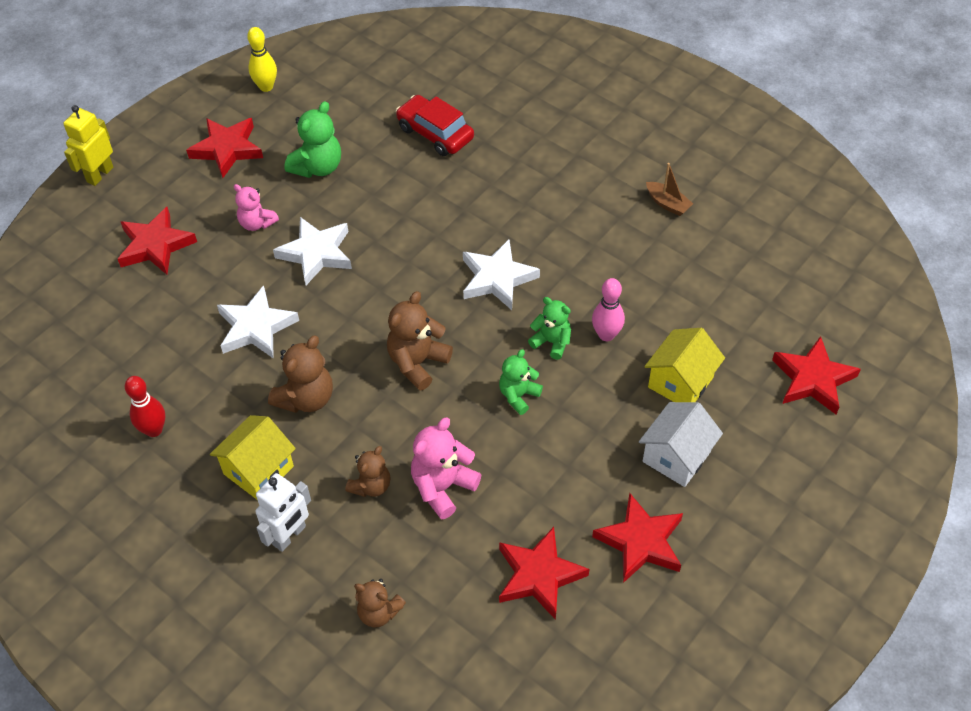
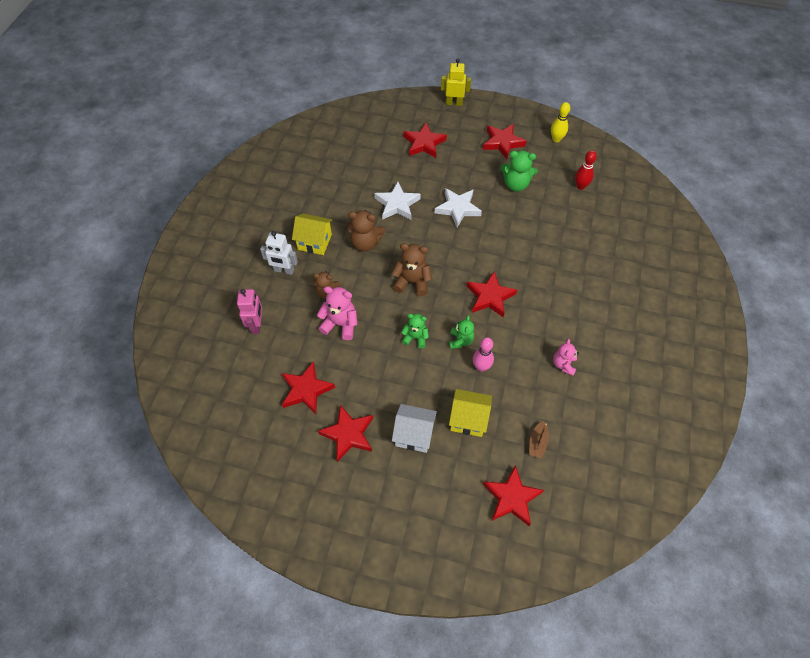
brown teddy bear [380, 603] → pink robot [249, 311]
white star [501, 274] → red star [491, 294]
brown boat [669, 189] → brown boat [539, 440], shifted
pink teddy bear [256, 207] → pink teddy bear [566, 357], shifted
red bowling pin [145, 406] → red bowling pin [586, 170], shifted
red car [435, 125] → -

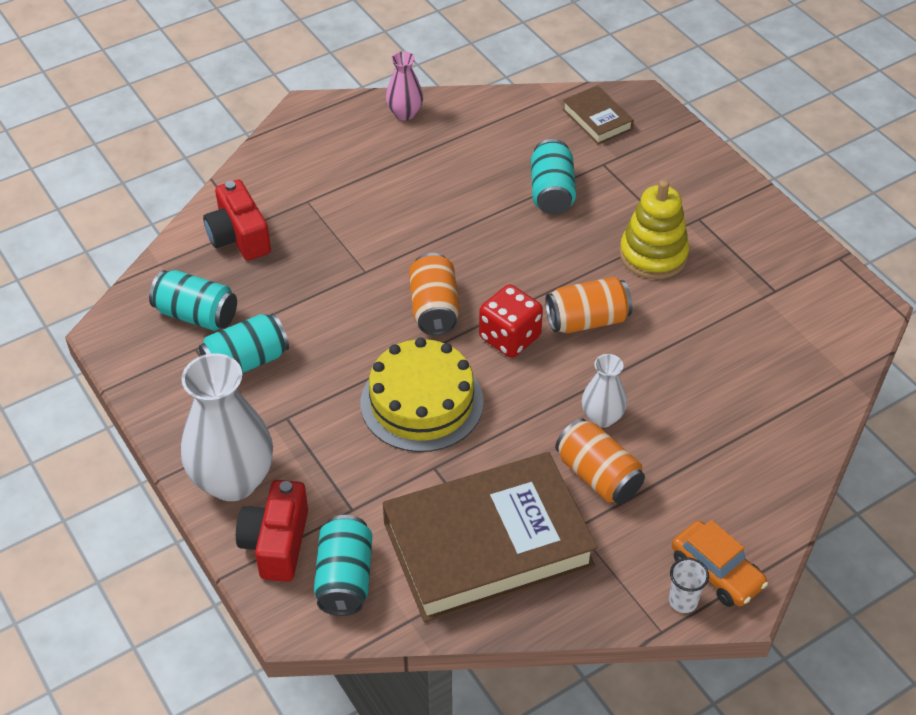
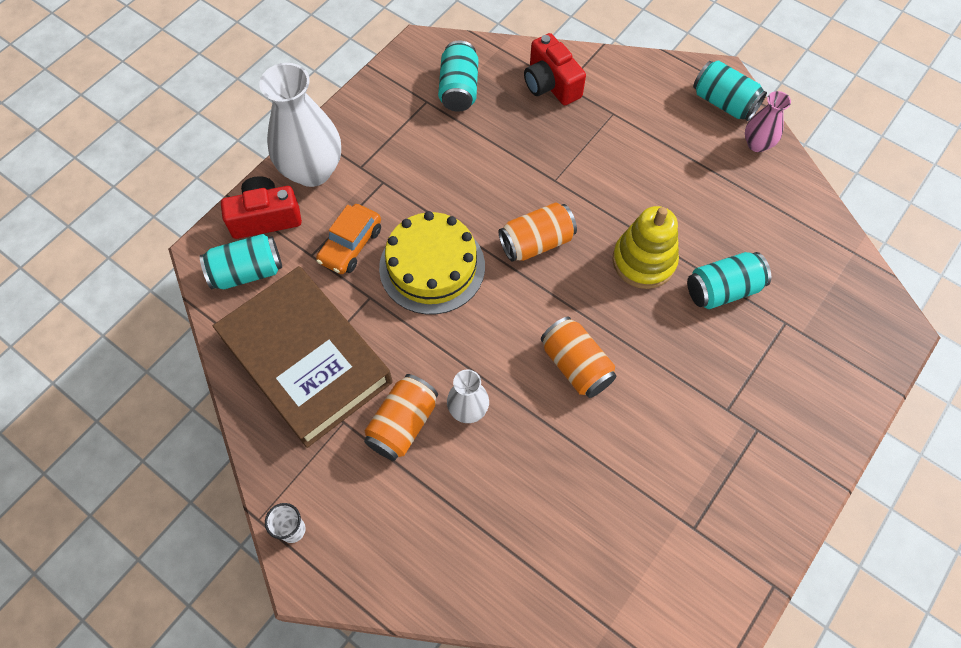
orange car [720, 563] → orange car [348, 239], shifted
red camera [237, 220] → red camera [555, 69], 75 degrees counterclockwise
yellow stacking toy [654, 229] → yellow stacking toy [645, 247], shifted
turquoise can [244, 343] → turquoise can [730, 90], shifted
red dice [511, 321] → -
brown book [598, 115] → -

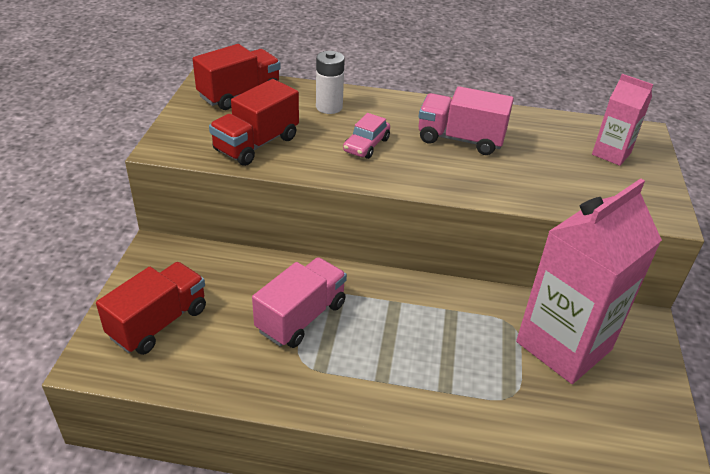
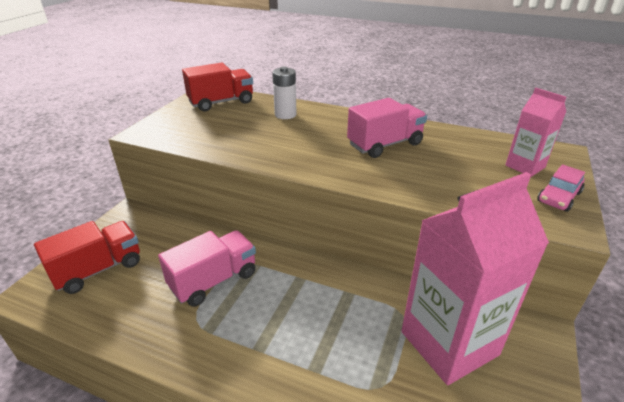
pink truck [466, 120] → pink truck [387, 128], 120 degrees clockwise
pink car [366, 136] → pink car [561, 188], shifted
red truck [254, 122] → -

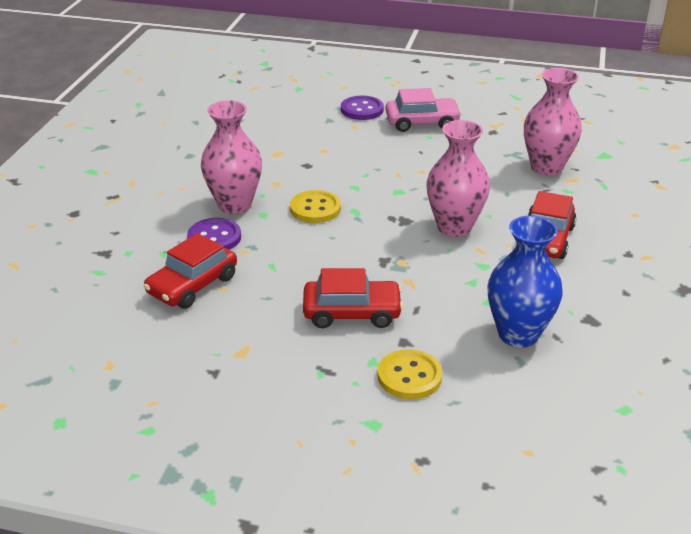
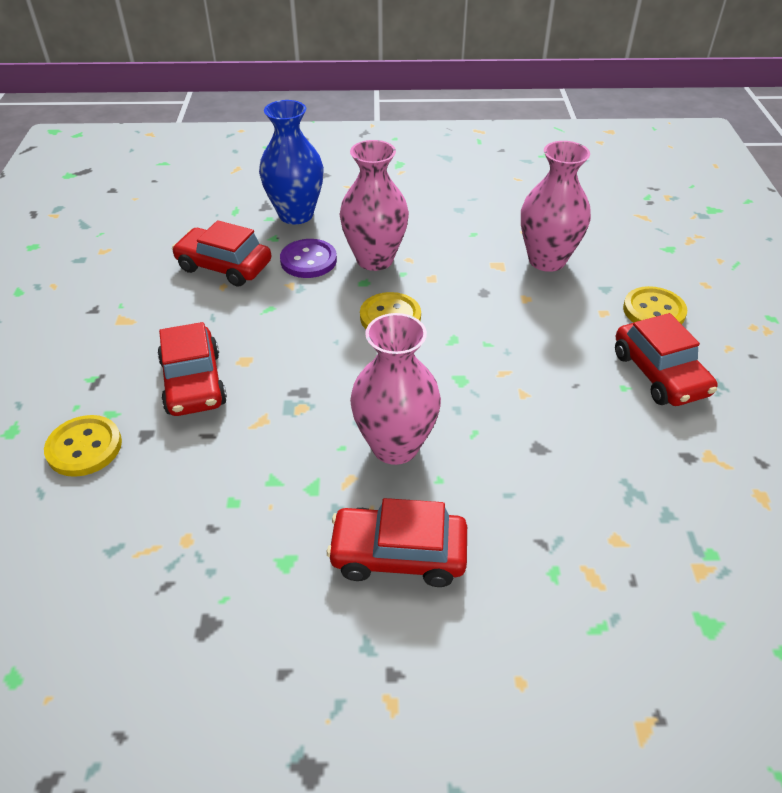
blue vase [525, 282] → blue vase [291, 162], shifted
pink vase [553, 121] → pink vase [556, 206], shifted
pink car [423, 110] → red car [666, 359]
purple button [362, 108] → yellow button [655, 305]

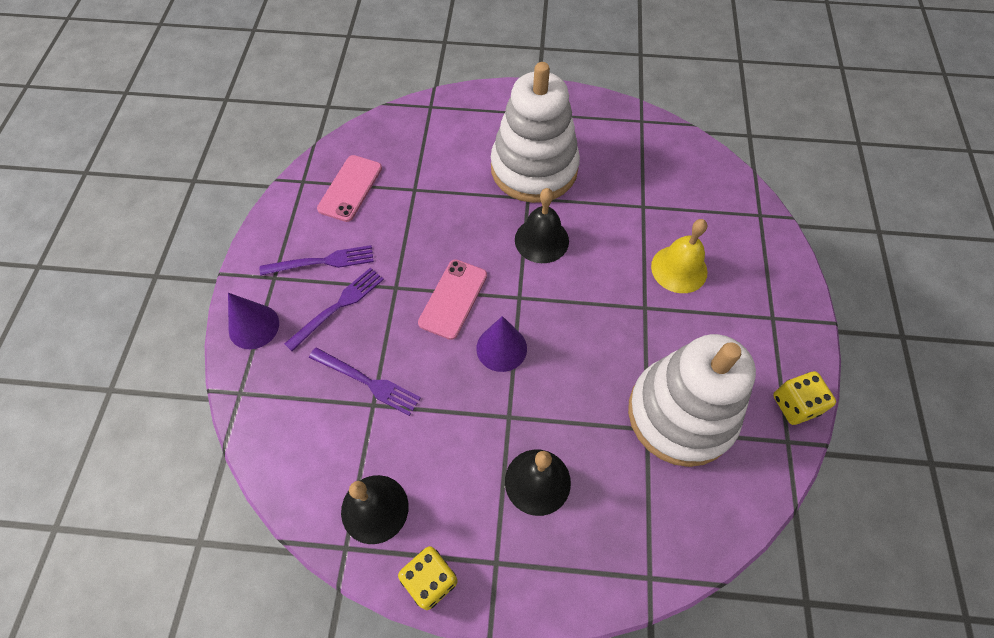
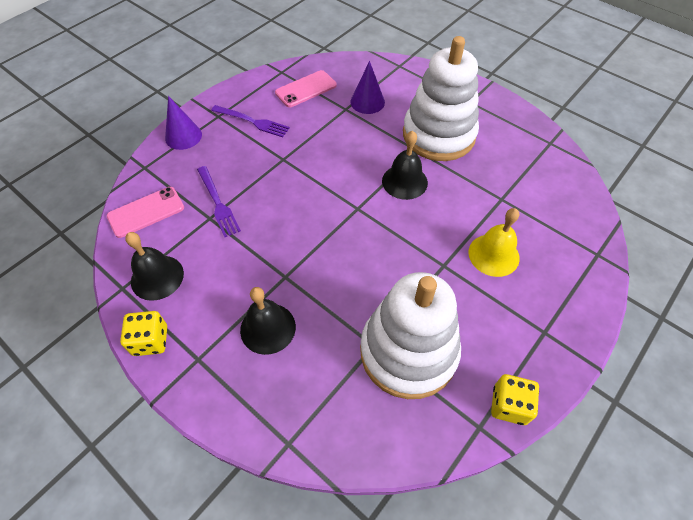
pink phone [452, 299] → pink phone [145, 212], shifted
purple cone [501, 344] → purple cone [367, 87], shifted
purple fork [334, 309] → -

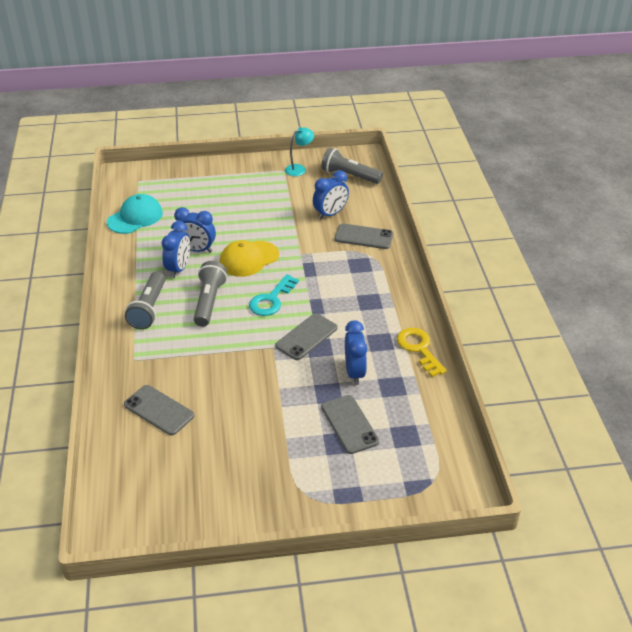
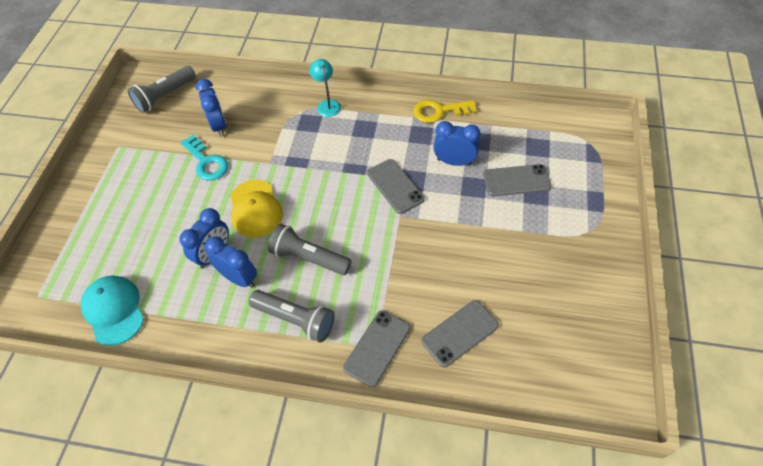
turquoise key [274, 295] → turquoise key [204, 158], shifted
turquoise lamp [299, 151] → turquoise lamp [325, 88], shifted
grey phone [363, 236] → grey phone [376, 348], shifted

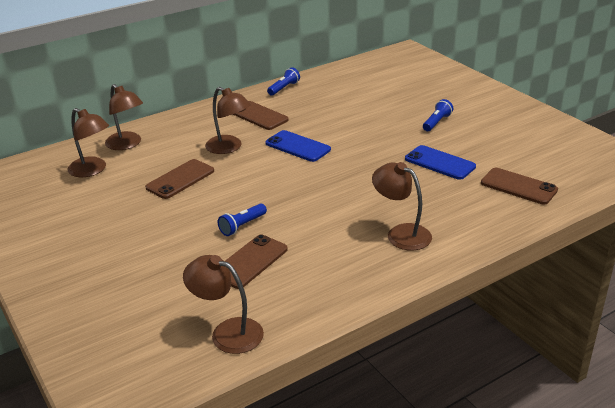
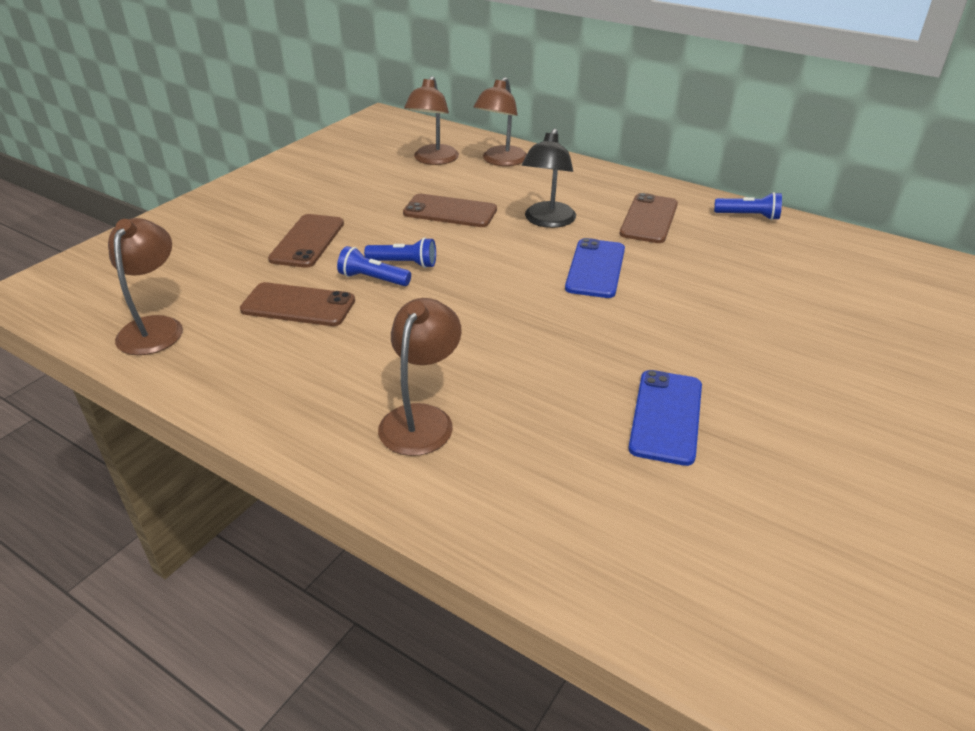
brown phone [519, 186] → brown phone [306, 241], shifted
blue flashlight [438, 115] → blue flashlight [400, 252], shifted
brown lamp [228, 120] → black lamp [549, 178]

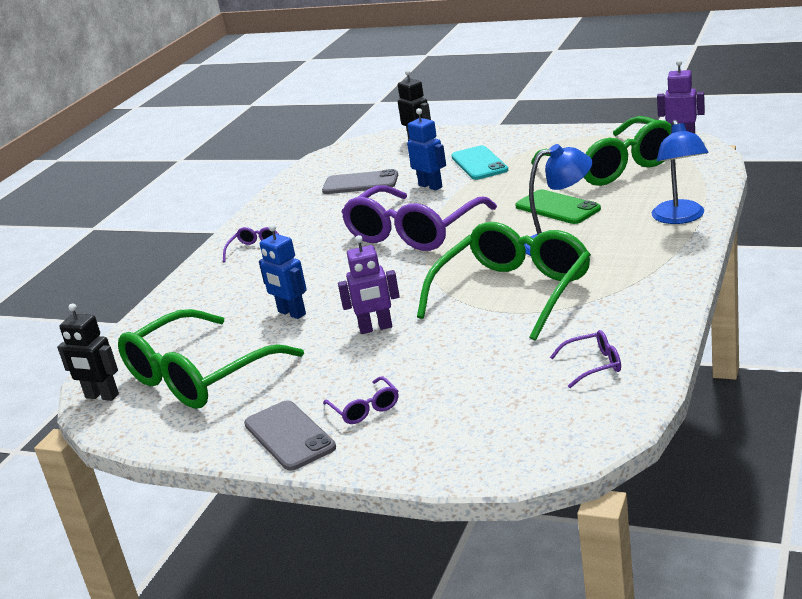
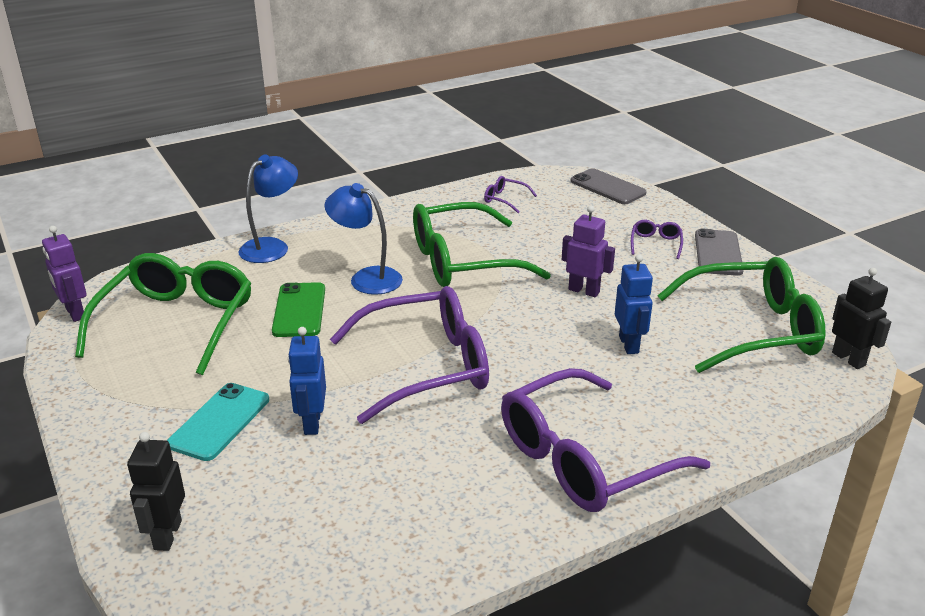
purple glasses [251, 244] → purple glasses [605, 440], x2.49
grey phone [360, 181] → grey phone [608, 186], shifted

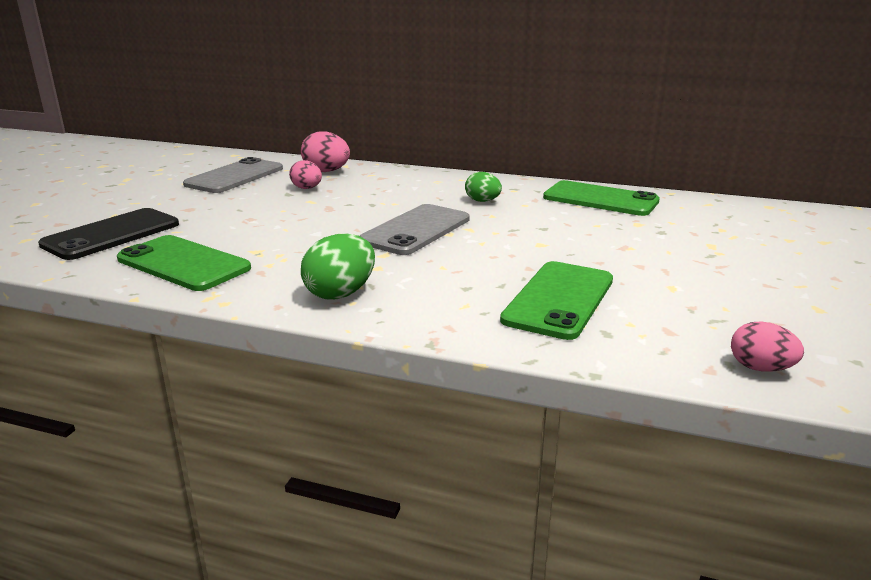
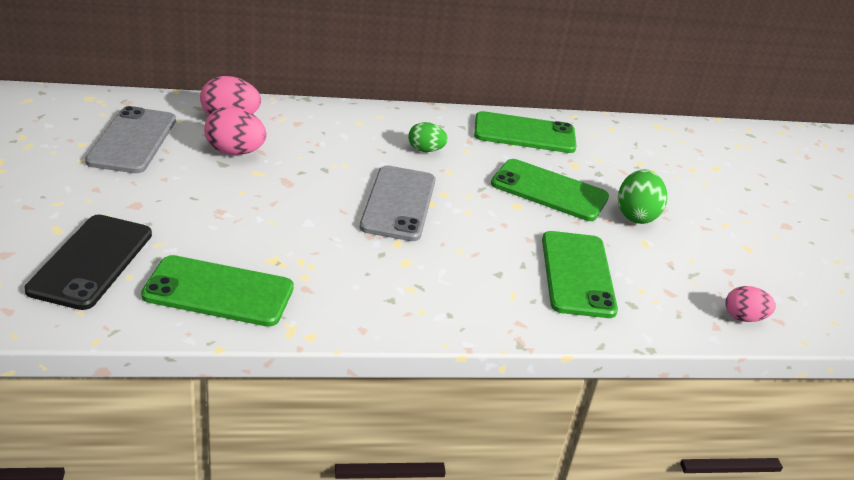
pink egg [305, 174] → pink egg [235, 131], x1.52
- → green phone [550, 190]
green egg [338, 266] → green egg [642, 196], shifted

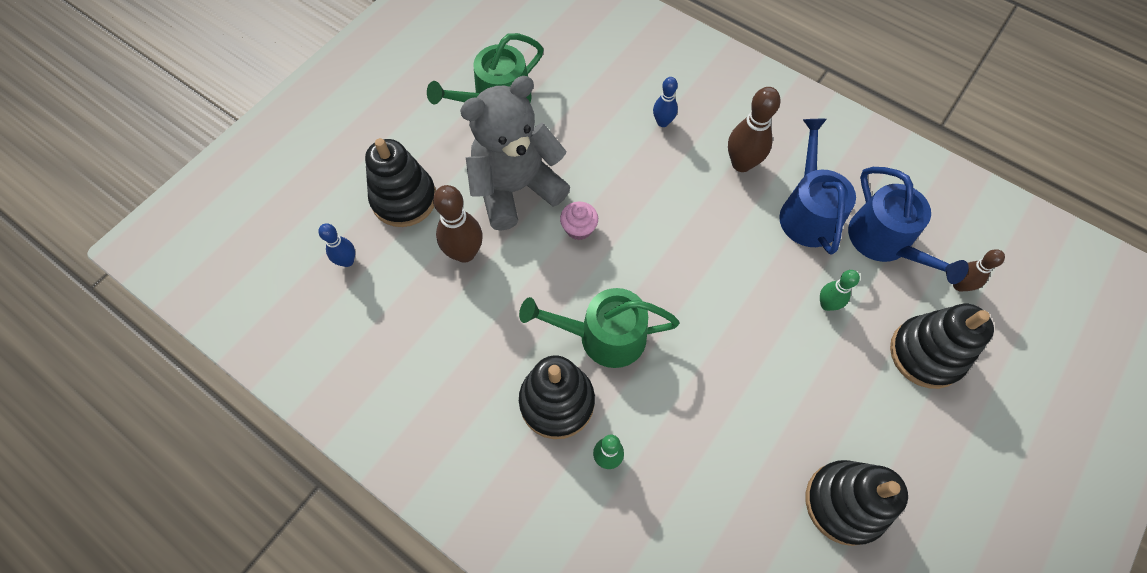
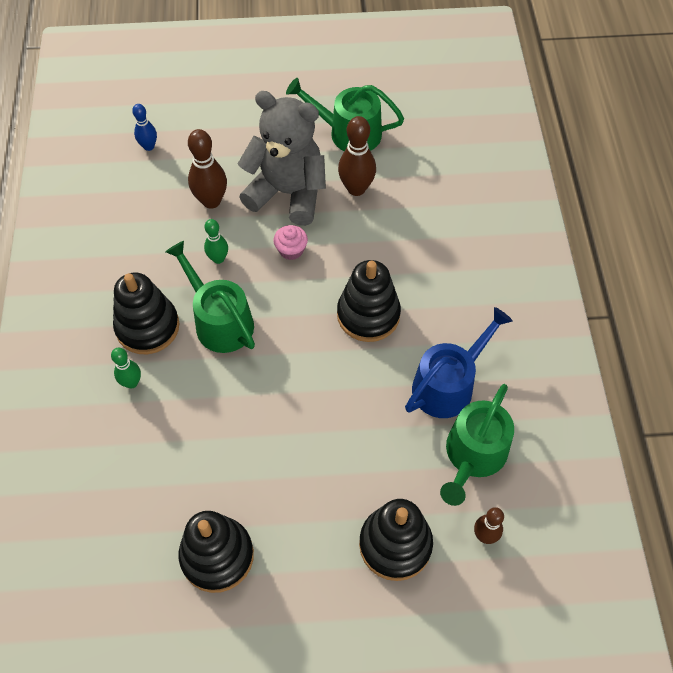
green bowling pin [840, 290] → green bowling pin [216, 241], shifted
black stacking toy [400, 182] → black stacking toy [369, 301], shifted
brown bowling pin [754, 129] → brown bowling pin [357, 156], shifted
blue watering can [908, 225] → green watering can [477, 445]
blue bowling pin [665, 102] → -

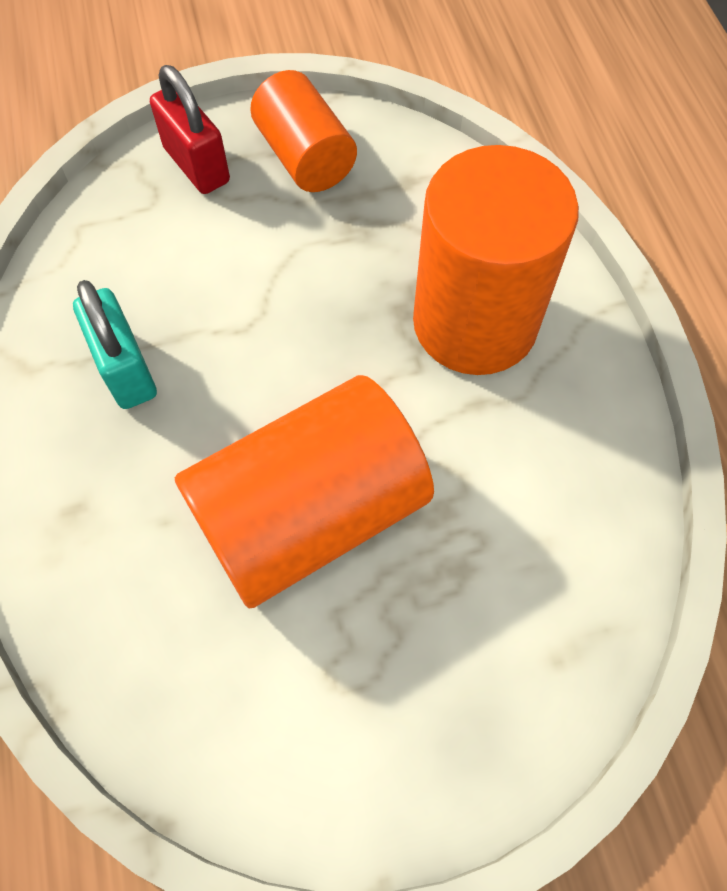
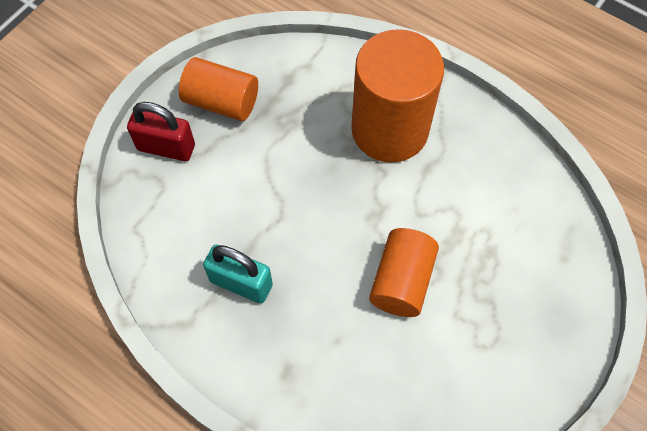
orange cylinder [304, 492] → orange cylinder [404, 272], x0.60

